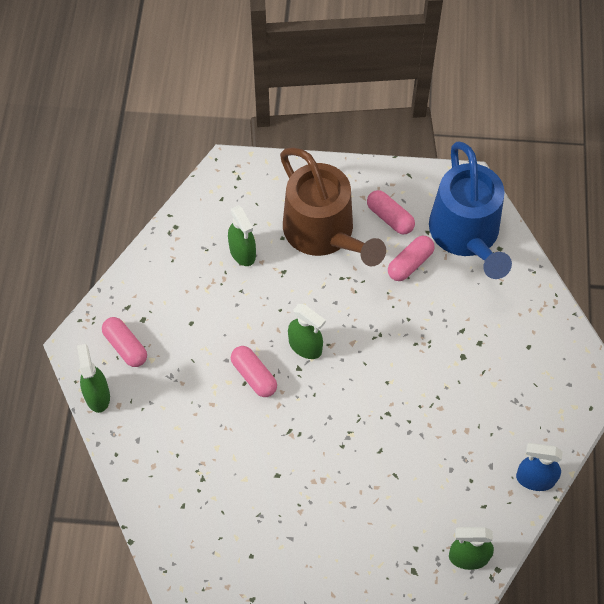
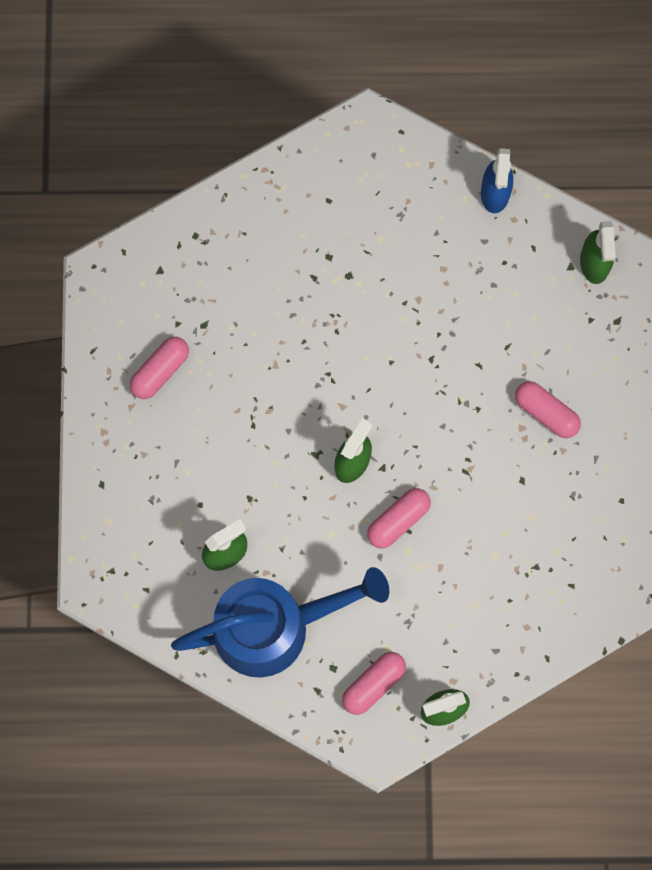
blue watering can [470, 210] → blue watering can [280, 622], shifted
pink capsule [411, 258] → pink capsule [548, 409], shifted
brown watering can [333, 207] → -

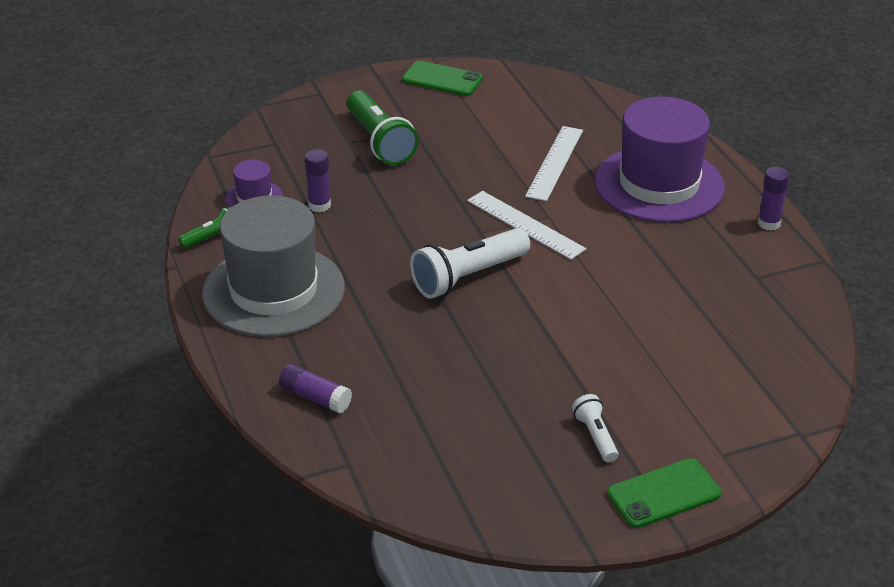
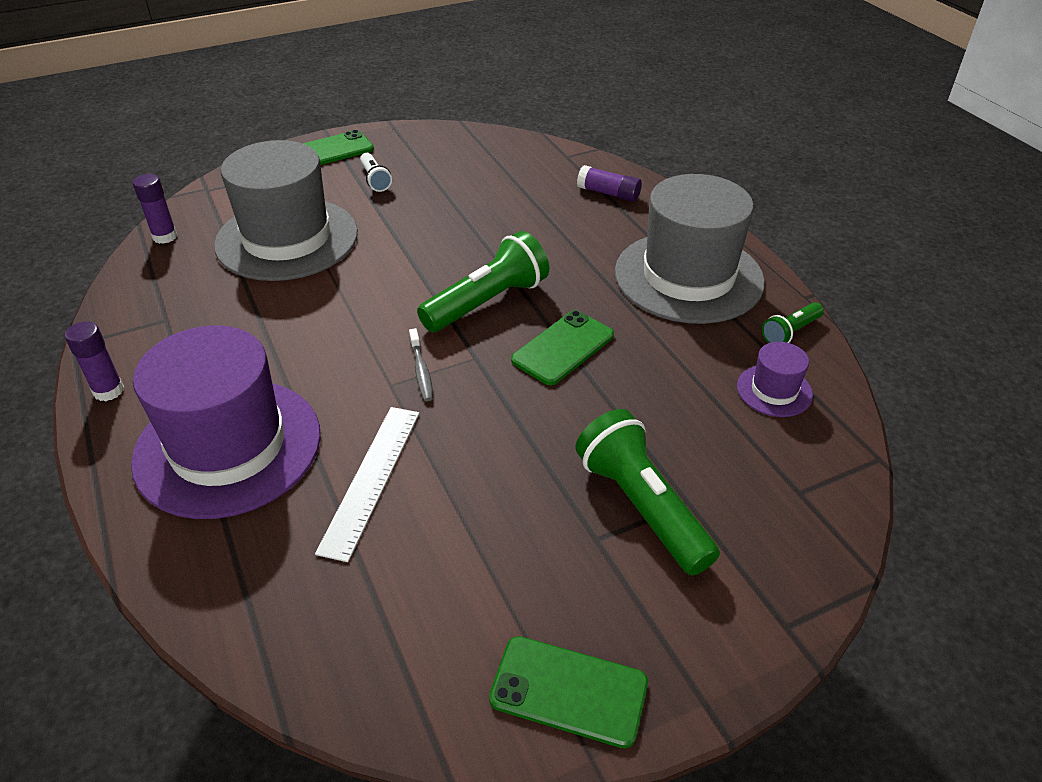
purple glue stick [318, 180] → purple glue stick [155, 209], shifted
- → grey hat [286, 210]
white ruler [526, 225] → grey toothbrush [421, 365]
white flashlight [470, 263] → green flashlight [483, 281]
- → green phone [562, 347]

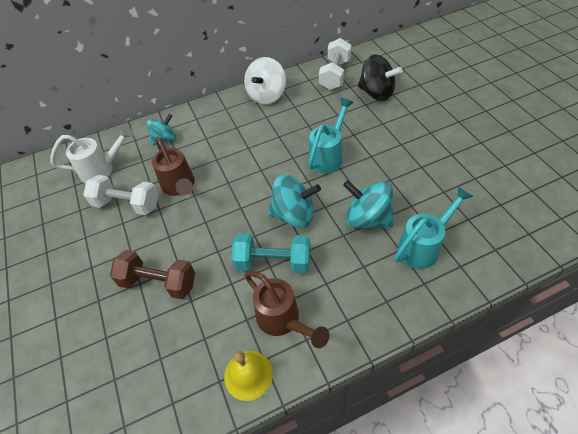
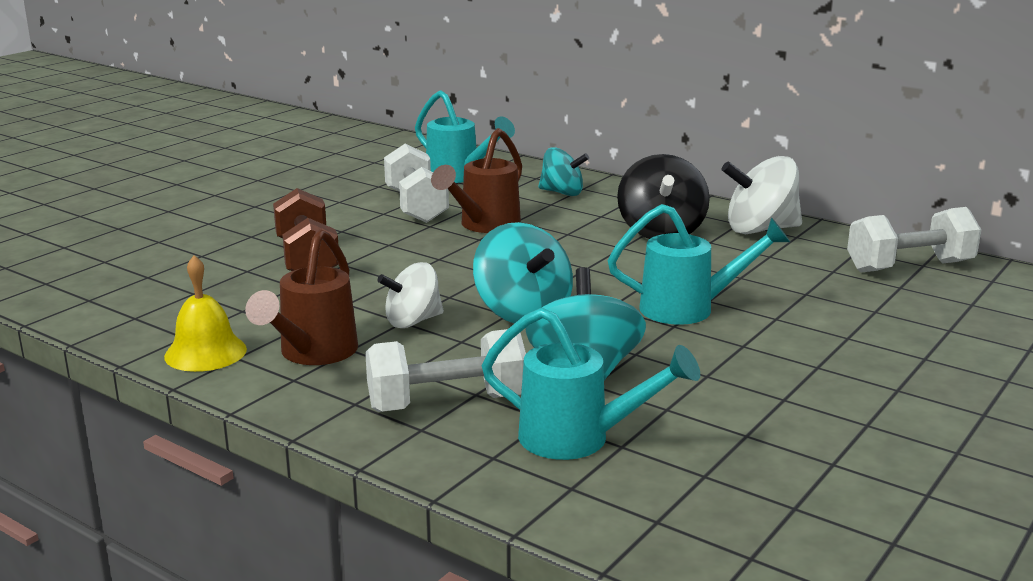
- → white dumbbell [445, 370]
turquoise dumbbell [271, 253] → white spinning top [410, 295]
white watering can [92, 154] → turquoise watering can [465, 136]
black spinning top [380, 78] → black spinning top [663, 196], shifted

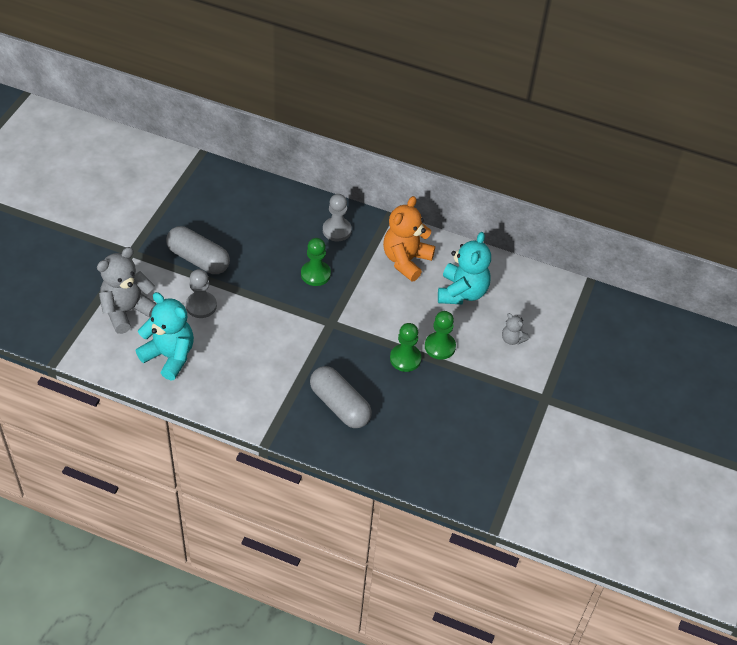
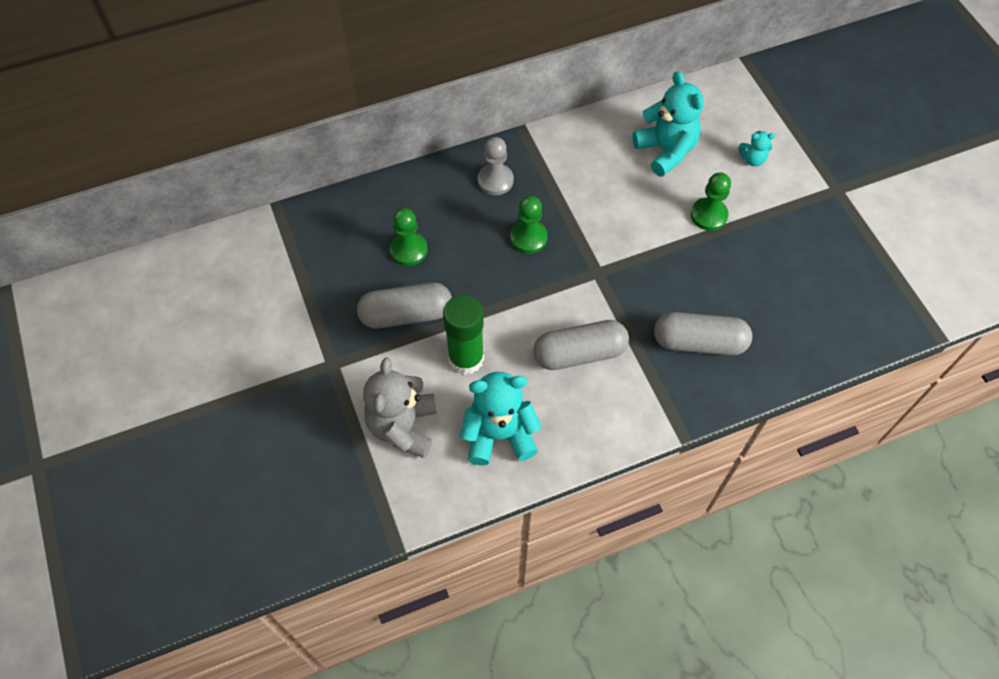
green pawn [406, 347] → green pawn [409, 237], shifted
grey pawn [201, 293] → green glue stick [463, 335]
- → grey capsule [581, 345]
grey teddy bear [515, 329] → turquoise teddy bear [756, 148]
orange teddy bear [409, 238] → -

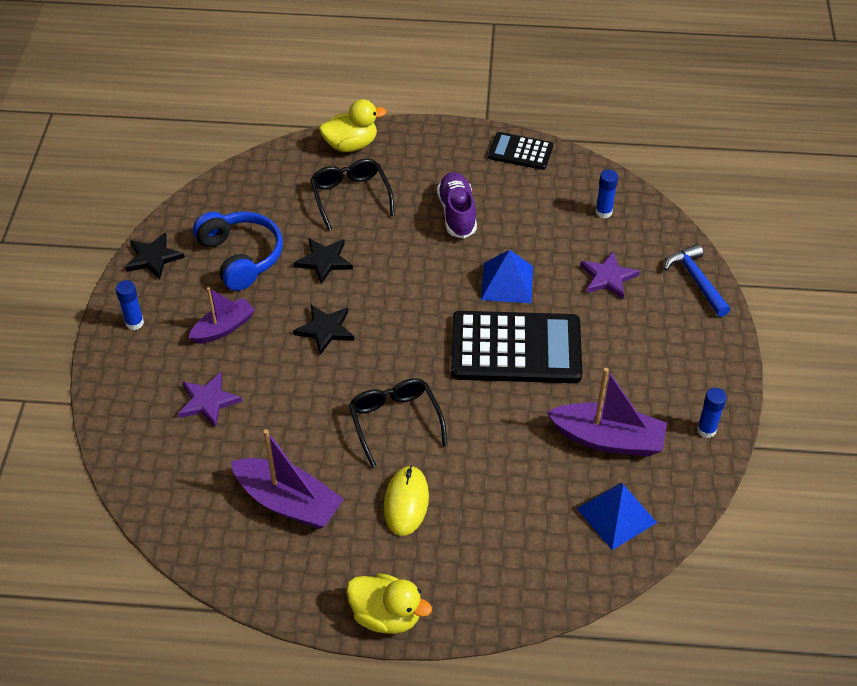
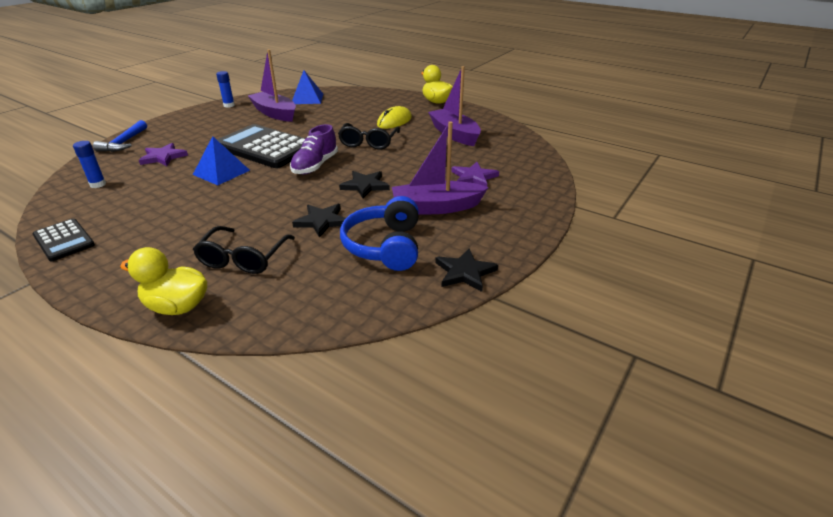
purple shoe [457, 205] → purple shoe [314, 149], shifted
purple boat [222, 315] → purple boat [440, 167], x1.55
blue glue stick [130, 305] → -

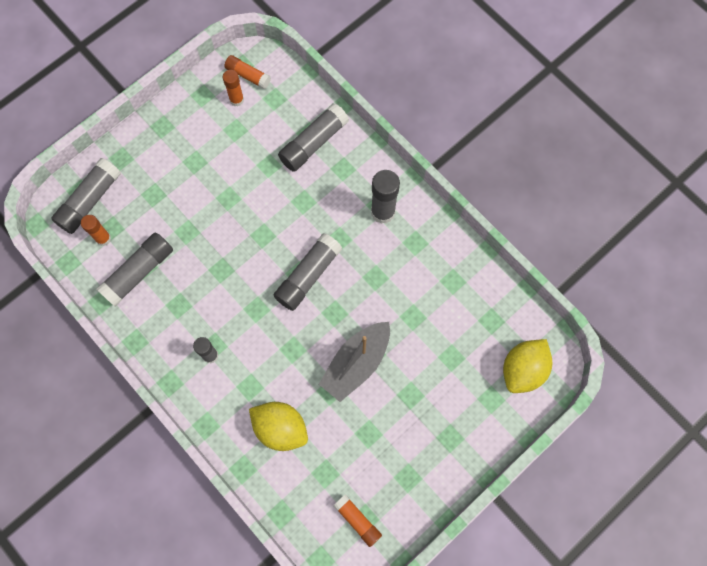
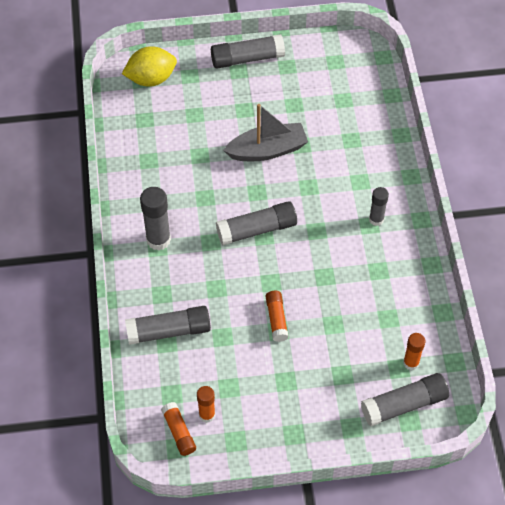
grey glue stick [135, 270] → grey glue stick [248, 51], shifted
orange glue stick [357, 520] → orange glue stick [277, 316], shifted
yellow lemon [278, 426] → -

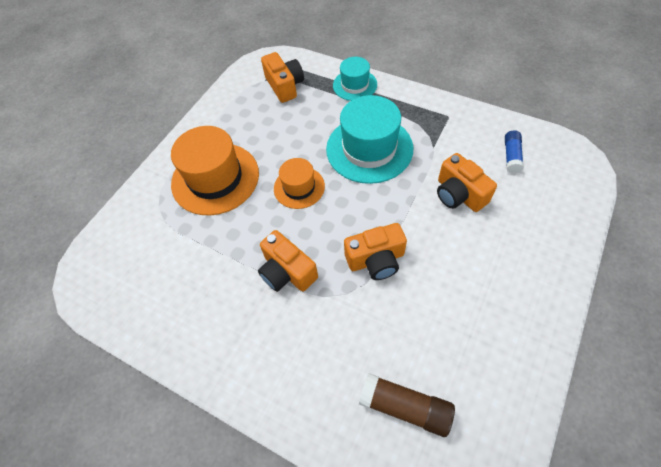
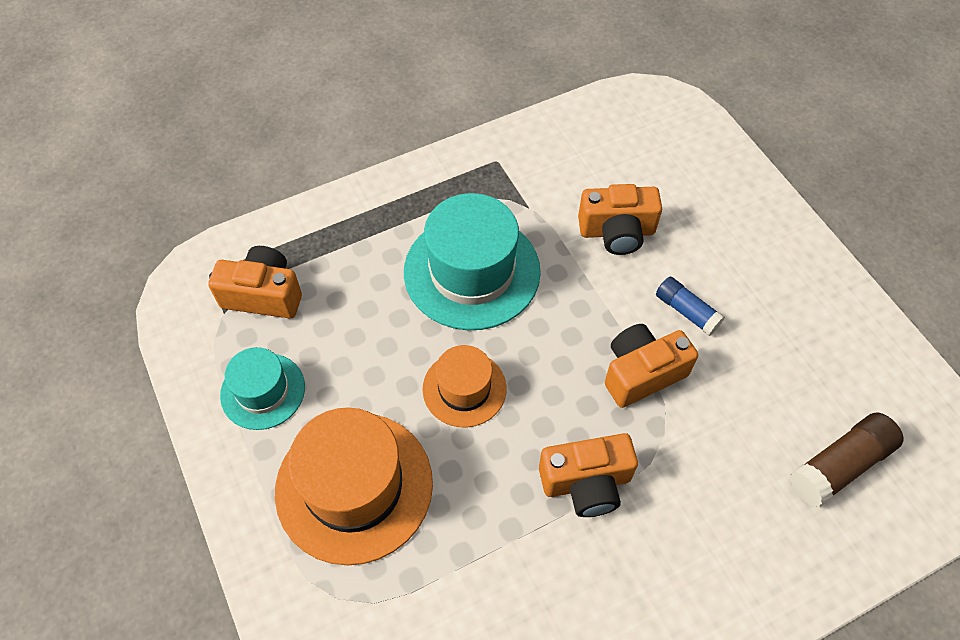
turquoise hat [355, 79] → turquoise hat [262, 388], shifted
orange camera [375, 251] → orange camera [651, 366], 135 degrees counterclockwise
blue glue stick [514, 152] → blue glue stick [690, 306], shifted

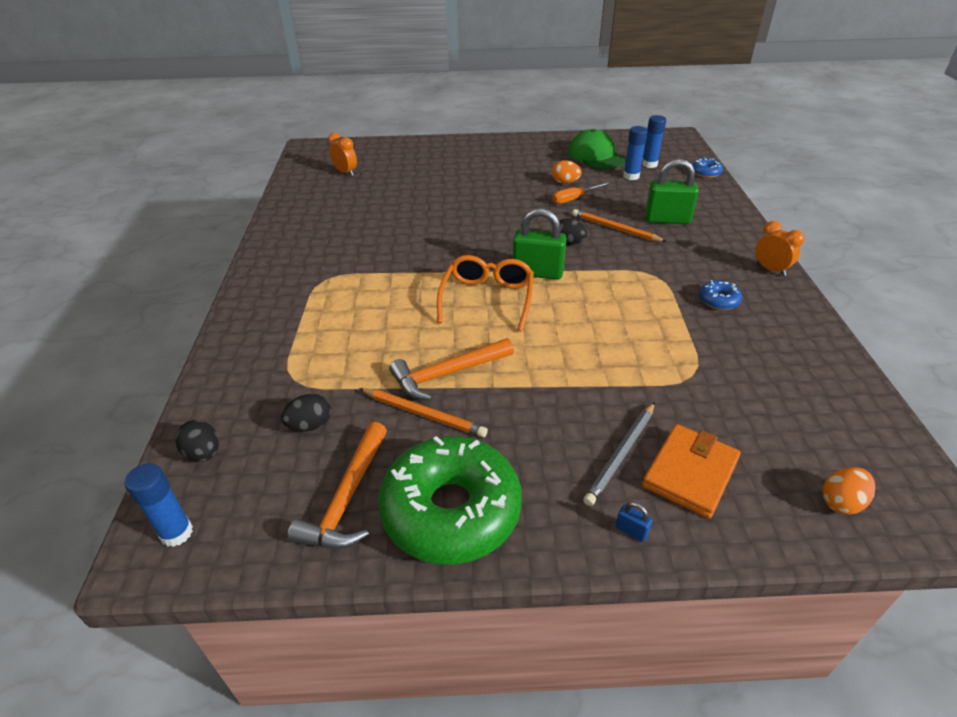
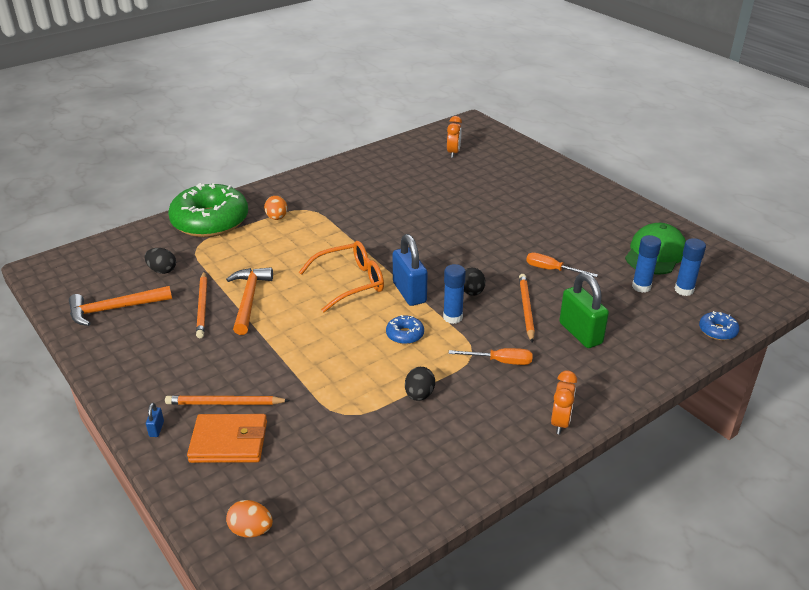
grey pencil [619, 454] → orange pencil [227, 400]
green donut [450, 500] → green donut [208, 210], shifted
orange hammer [451, 369] → orange hammer [249, 301], 60 degrees clockwise
orange egg [567, 172] → orange egg [275, 208], shifted
blue donut [720, 295] → blue donut [405, 329], shifted
green padlock [540, 244] → blue padlock [410, 270]
black egg [197, 441] → black egg [420, 384], shifted
blue glue stick [159, 505] → blue glue stick [454, 294], shifted
- → orange screwdriver [490, 356]

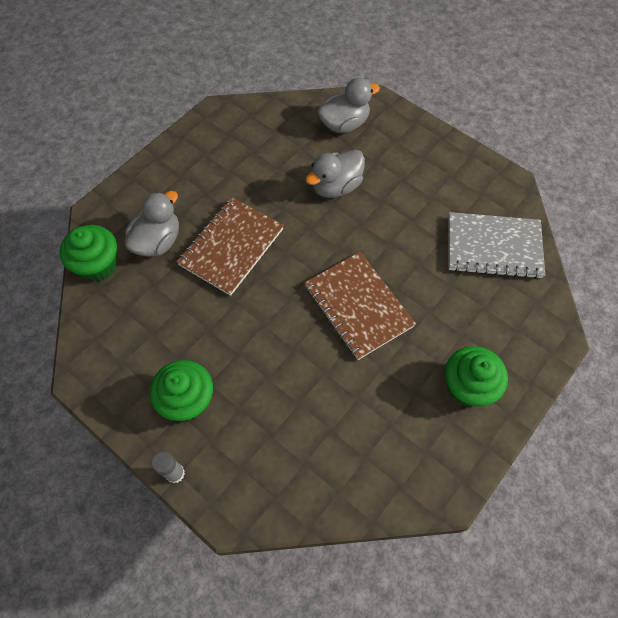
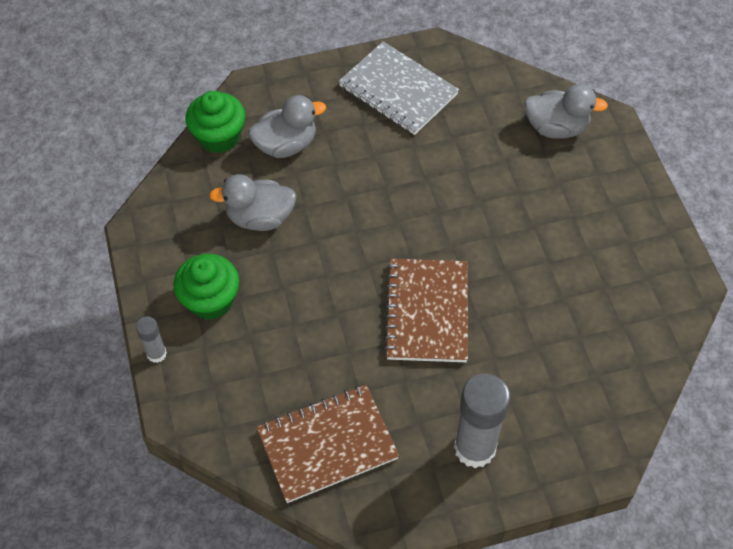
grey duck [335, 173] → grey duck [252, 202], shifted
brown notebook [230, 246] → brown notebook [327, 444], shifted
grey notebook [497, 245] → grey notebook [399, 88], shifted
green cupcake [476, 376] → grey glue stick [482, 421]

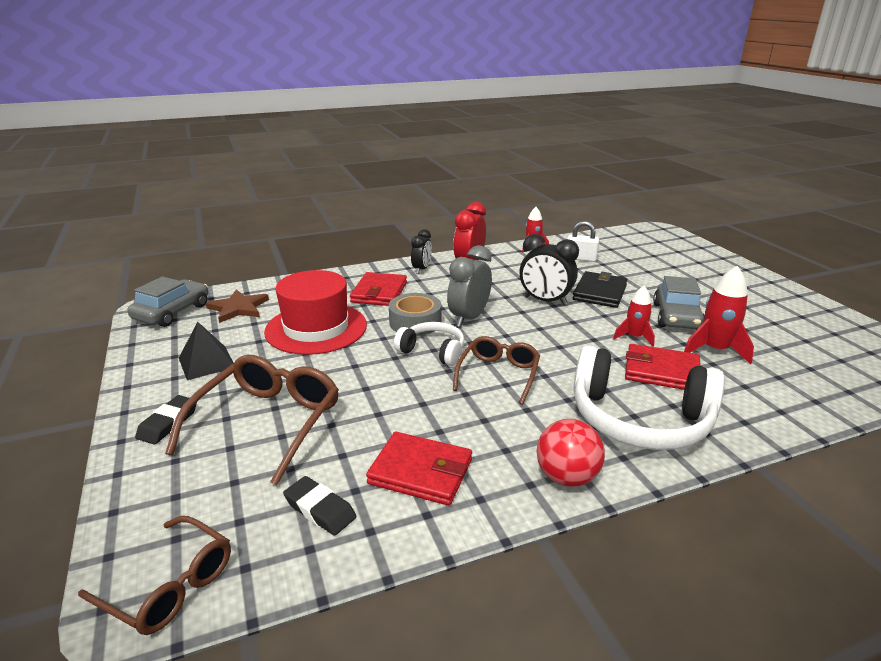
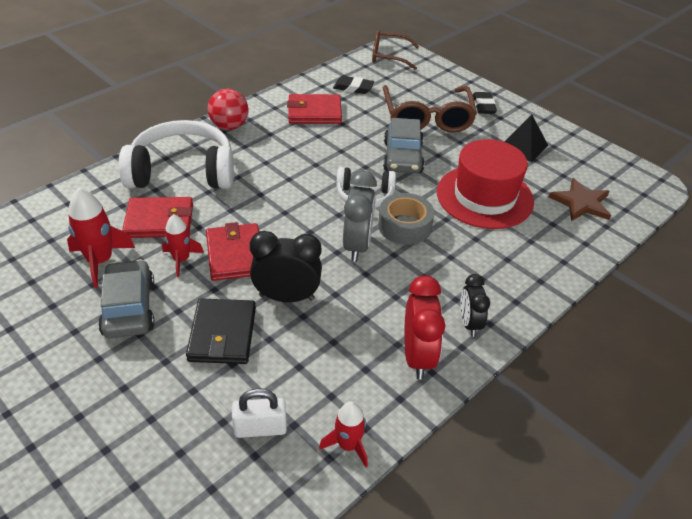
red wallet [378, 289] → red wallet [232, 251], shifted
grey car [167, 302] → grey car [404, 145], shifted
brown glasses [496, 370] → -

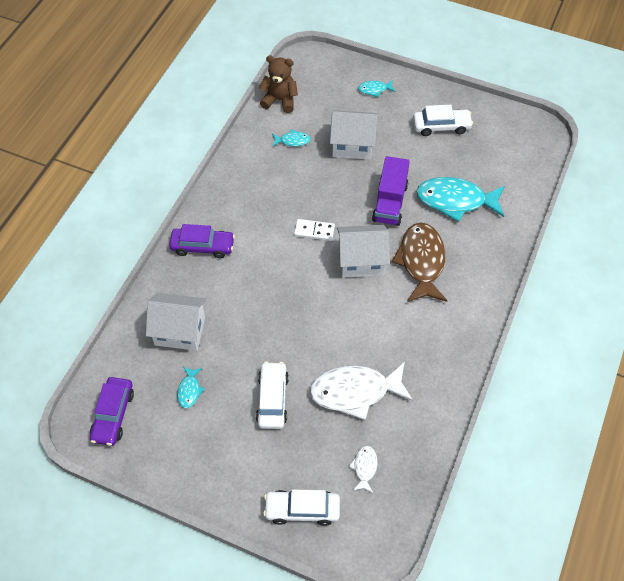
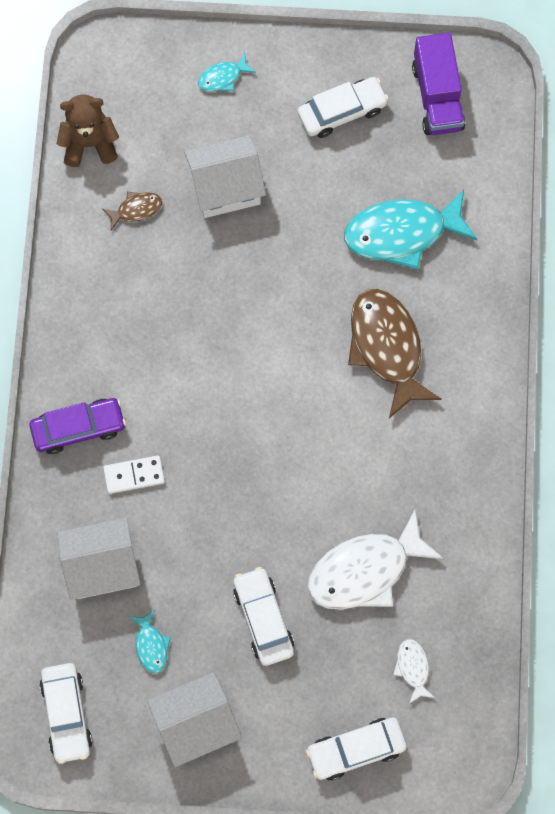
purple car [112, 411] → white car [66, 713]
turquoise fish [291, 138] → brown fish [132, 211]
white domino [314, 230] → white domino [134, 474], shifted
white house [363, 251] → white house [194, 719], shifted
purple truck [391, 191] → purple truck [438, 84], shifted

